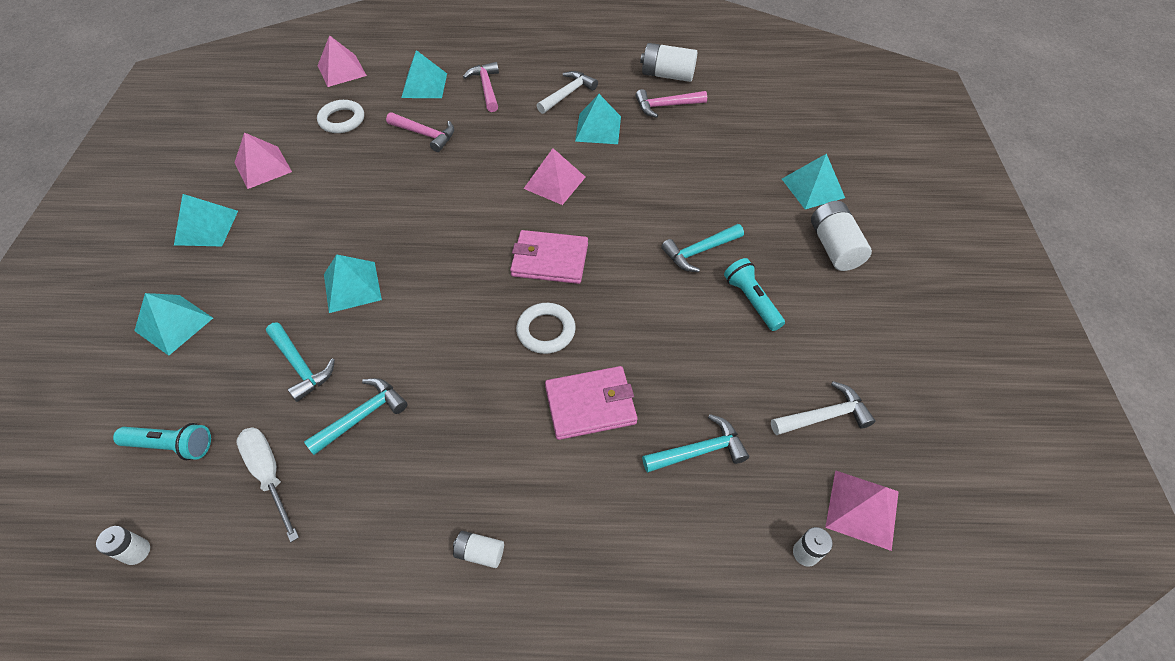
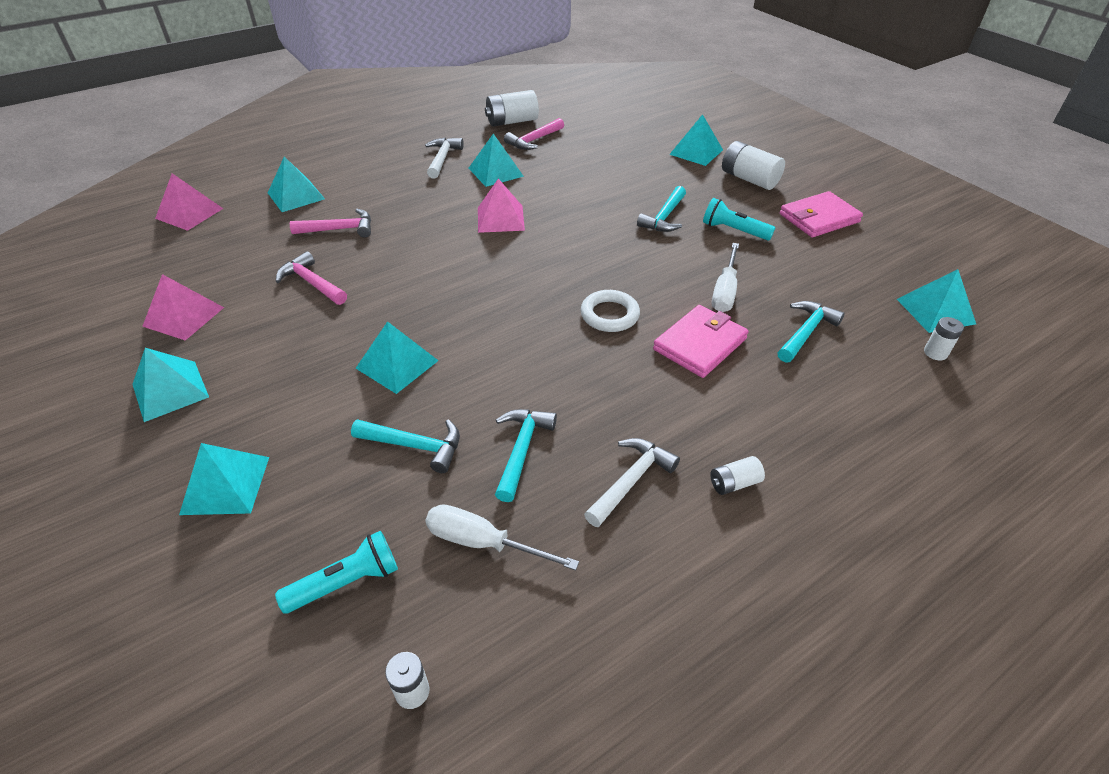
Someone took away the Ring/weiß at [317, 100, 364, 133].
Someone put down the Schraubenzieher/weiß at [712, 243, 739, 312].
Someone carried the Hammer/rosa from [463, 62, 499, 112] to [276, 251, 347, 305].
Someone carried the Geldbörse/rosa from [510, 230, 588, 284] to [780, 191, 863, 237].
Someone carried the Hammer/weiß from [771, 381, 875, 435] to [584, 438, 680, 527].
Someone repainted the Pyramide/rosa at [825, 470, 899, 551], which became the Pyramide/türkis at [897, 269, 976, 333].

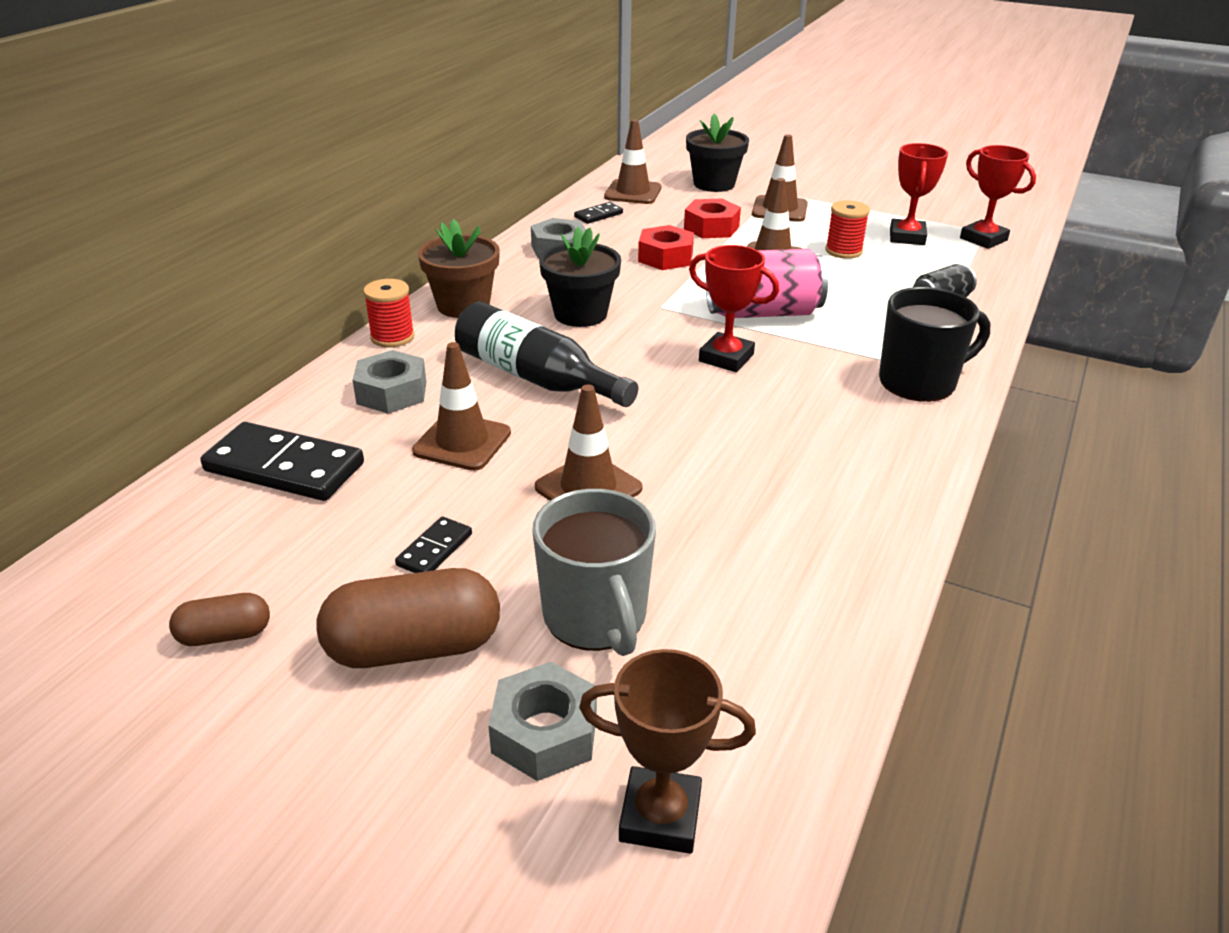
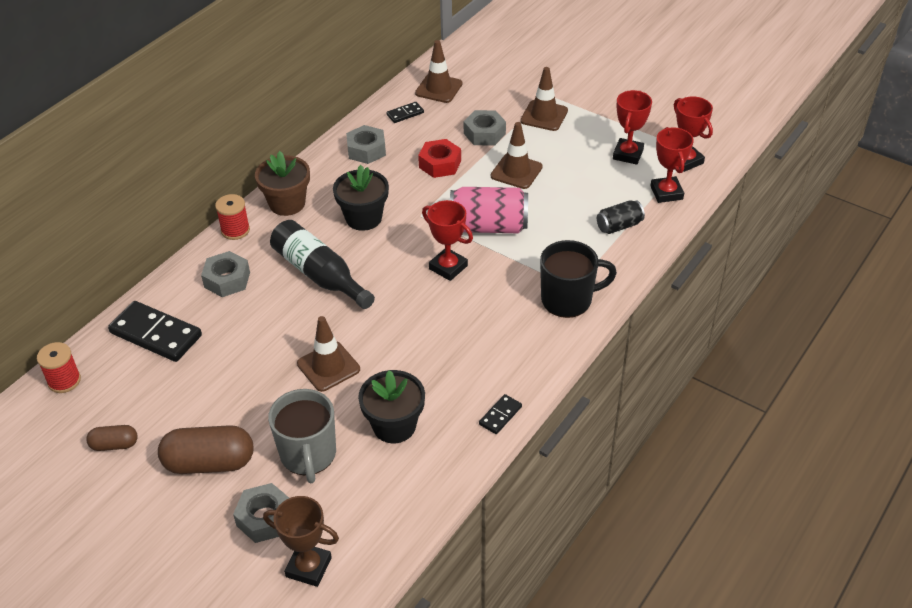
Someone took away the Leitkegel/braun at [412, 342, 511, 471].
Someone put down the Pokal/rot at [651, 127, 694, 203].
Someone carried the Dominostein/schwarz from [395, 516, 472, 573] to [479, 394, 522, 434].
Someone carried the Blumentopf/schwarz from [686, 114, 749, 192] to [358, 370, 425, 443].
Someone carried the Garnrolle/rot from [825, 200, 870, 259] to [37, 342, 81, 393].
Someone repainted the Sechskantmutter/rot at [684, 198, 741, 238], which became the Sechskantmutter/grau at [464, 110, 506, 145].

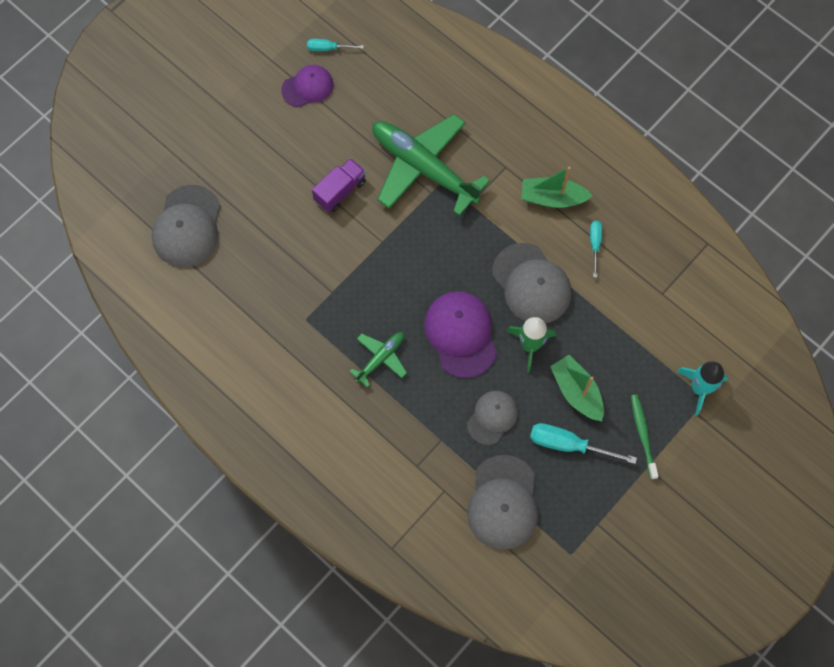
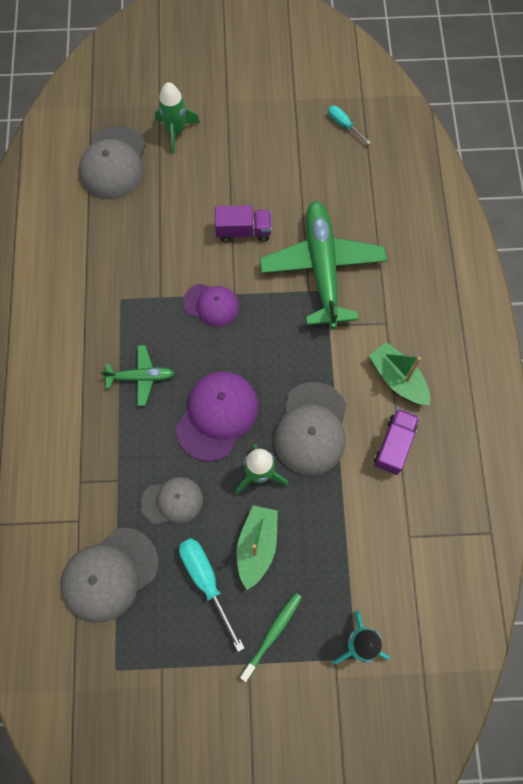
Someone put down the Rakete/grün at [155, 82, 200, 154].
Someone carried the Kappe/lila from [281, 65, 333, 107] to [183, 284, 239, 327].
Someone swapped the Schraubenzieher/türkis at [590, 221, 602, 278] for the Lastwagen/lila at [374, 409, 419, 475].
Someone rotated the Kappe/grau at [152, 185, 221, 267] by 45 degrees counterclockwise.

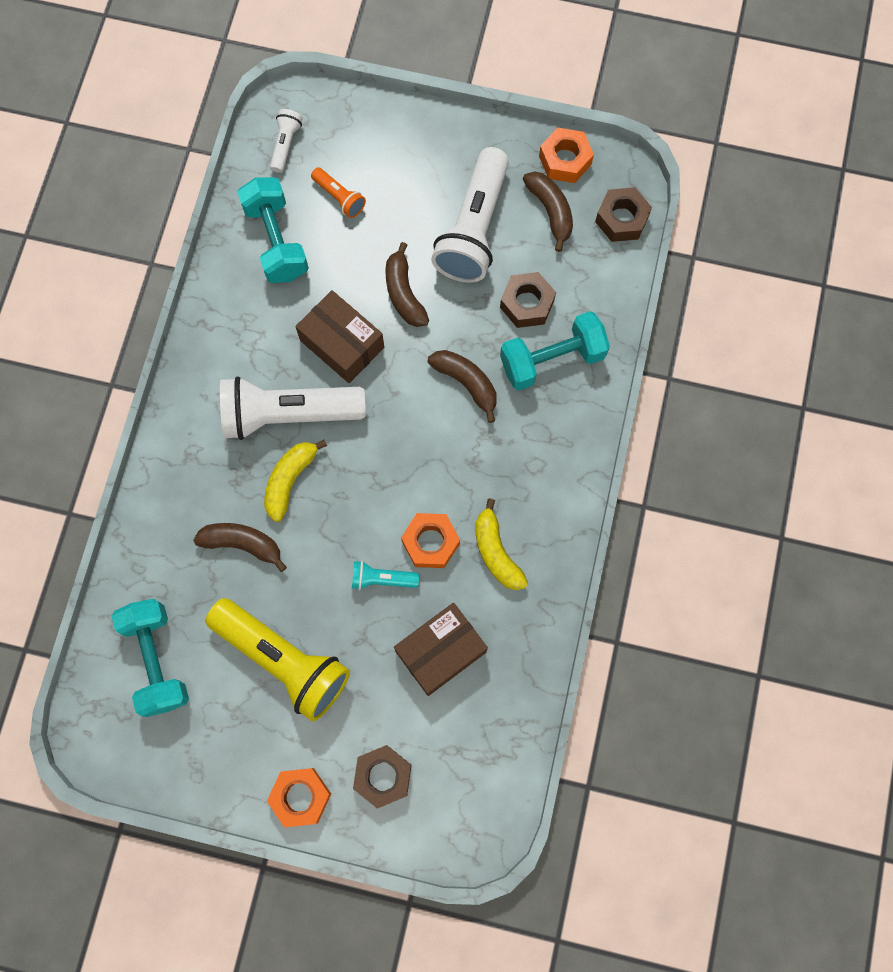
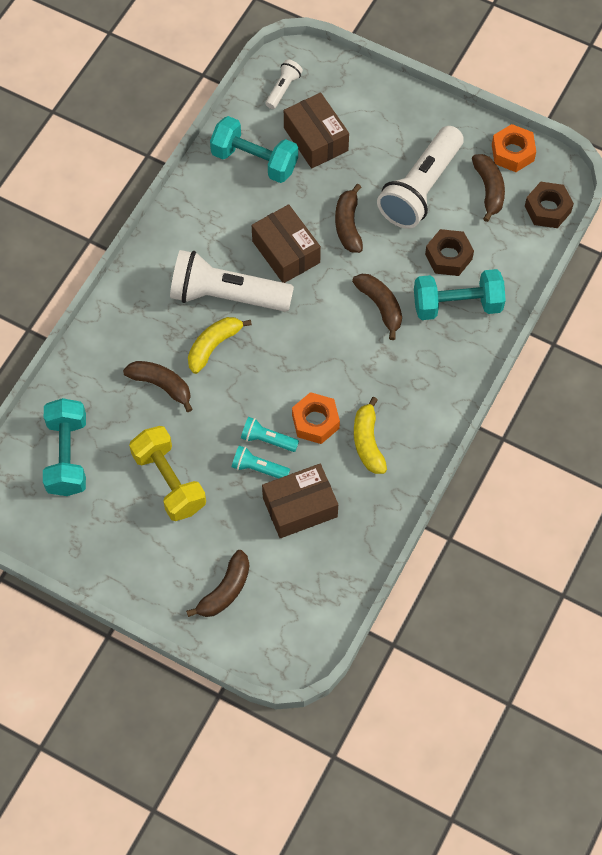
Someone took away the Sechskantmutter/orange at [267, 768, 331, 827].
Someone put down the Taschenlampe/türkis at [232, 446, 290, 478].
Someone swapped the Taschenlampe/gelb at [205, 598, 350, 722] for the Hantel/gelb at [129, 426, 206, 521].
Someone swapped the Taschenlampe/orange at [311, 167, 366, 218] for the Schachtel/braun at [284, 92, 349, 169].
Someone swapped the Sechskantmutter/braun at [353, 745, 411, 809] for the Banane/braun at [186, 550, 249, 617].
Someone rotated the Hantel/türkis at [237, 177, 309, 283] by 60 degrees counterclockwise.

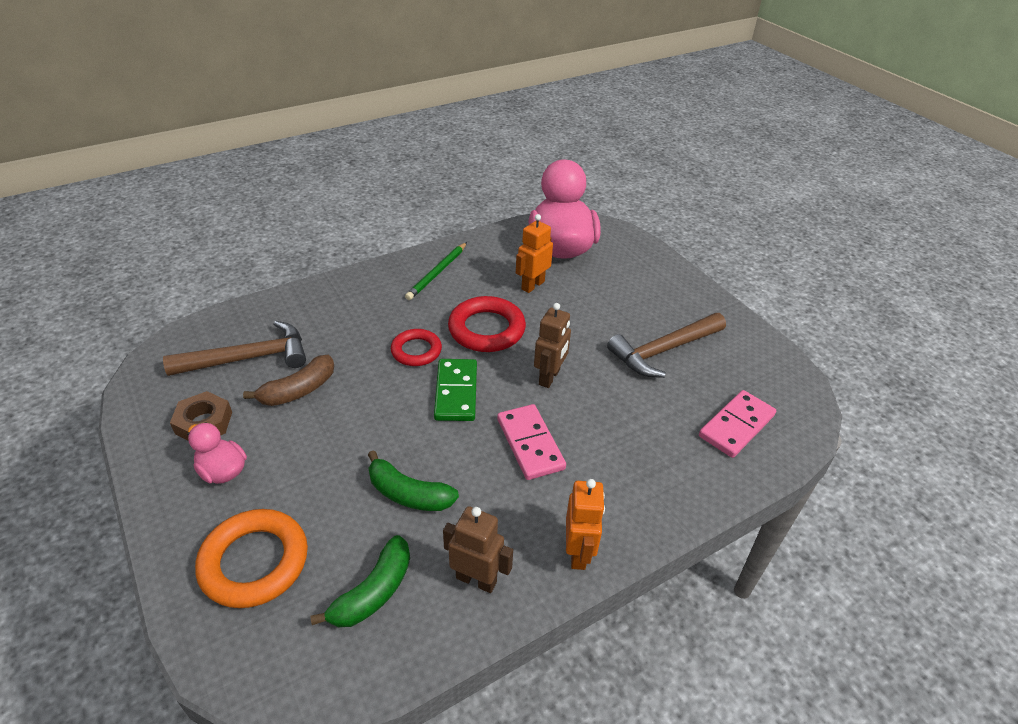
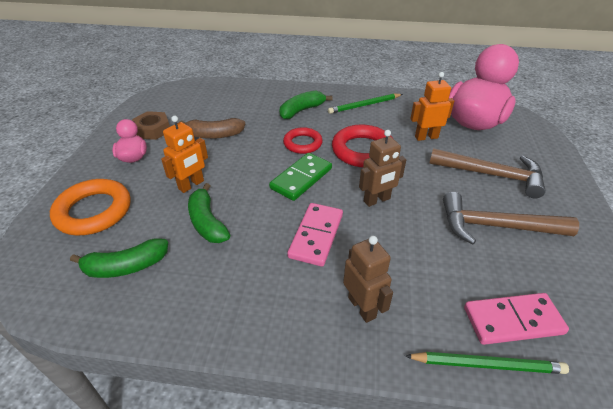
Someone put down the Banane/grün at [280, 91, 332, 119].
Someone put down the Bleistift/grün at [405, 352, 569, 374].
Someone carried the Hammer/braun from [163, 321, 306, 376] to [429, 148, 546, 199].
Someone carried the Roboter/braun from [443, 506, 513, 593] to [343, 236, 393, 323].
Someone carried the Roboter/orange from [566, 479, 605, 570] to [161, 116, 208, 193].

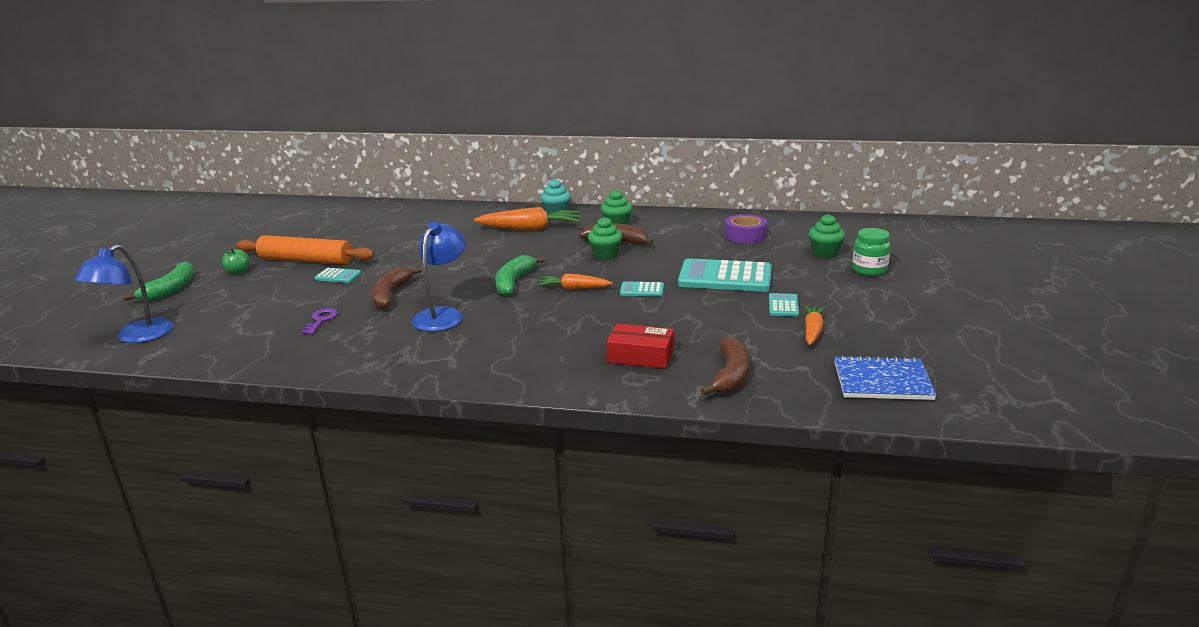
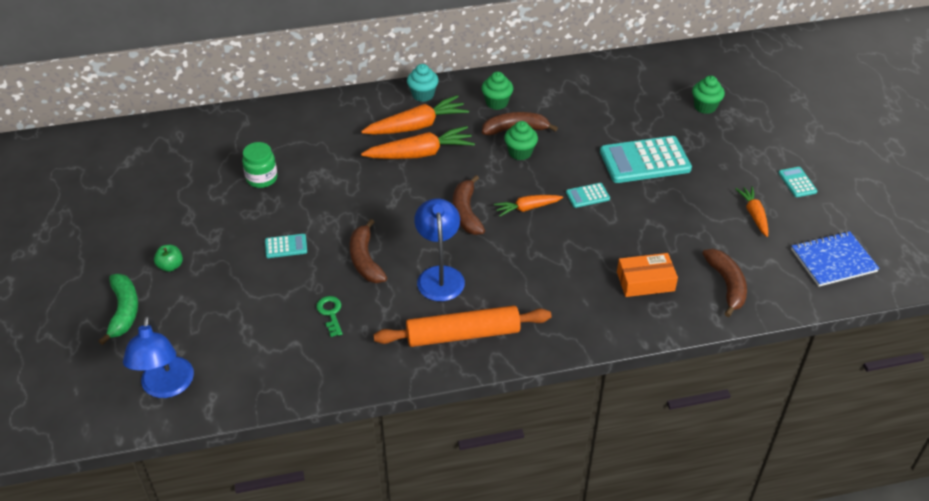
Someone took away the Klebeband/lila at [725, 214, 767, 243].
Someone put down the Karotte/orange at [361, 126, 475, 159].
Someone carried the Nudelholz/orange from [236, 235, 375, 264] to [374, 306, 552, 347].
Someone carried the Taschenrechner/türkis from [769, 293, 799, 317] to [779, 167, 817, 197].
Someone carried the Einmachglas/grün from [852, 228, 891, 276] to [242, 142, 277, 188].
Someone repainted the Schlüssel/lila at [301, 308, 338, 335], which became the Schlüssel/grün at [316, 296, 343, 337].
Someone repainted the Banane/grün at [495, 255, 545, 296], which became the Banane/braun at [453, 175, 485, 235].
Someone repainted the Schachtel/rot at [607, 323, 674, 369], which became the Schachtel/orange at [617, 253, 678, 297].

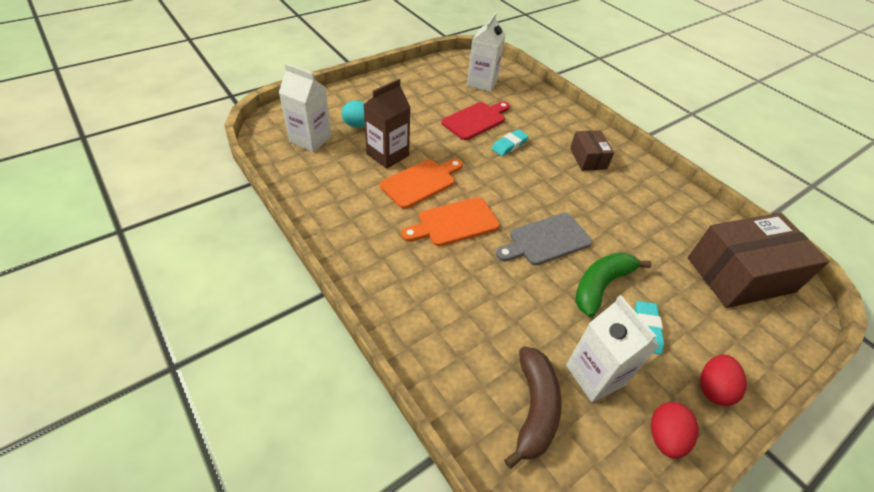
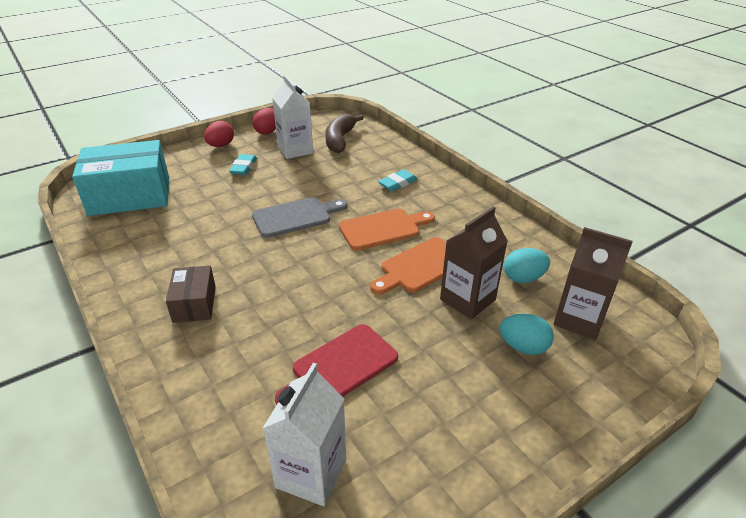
Someone took away the Banane/grün at [575, 252, 652, 317].
Someone put down the Ei/türkis at [504, 248, 550, 283].
Someone carried the Radiergummi/türkis from [491, 129, 529, 156] to [378, 170, 418, 191].
Someone repainted the Getränkekarton/weiß at [279, 63, 332, 152], which became the Getränkekarton/braun at [554, 227, 633, 340].
Someone repainted the Schachtel/braun at [688, 213, 830, 308], which became the Schachtel/türkis at [72, 140, 169, 216].

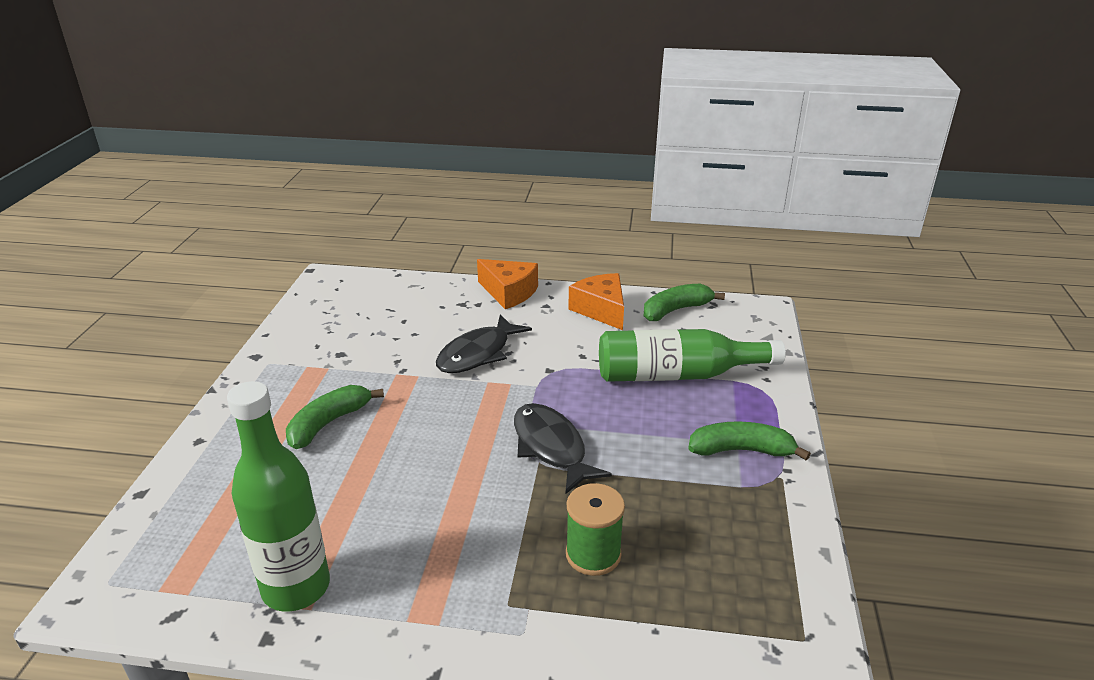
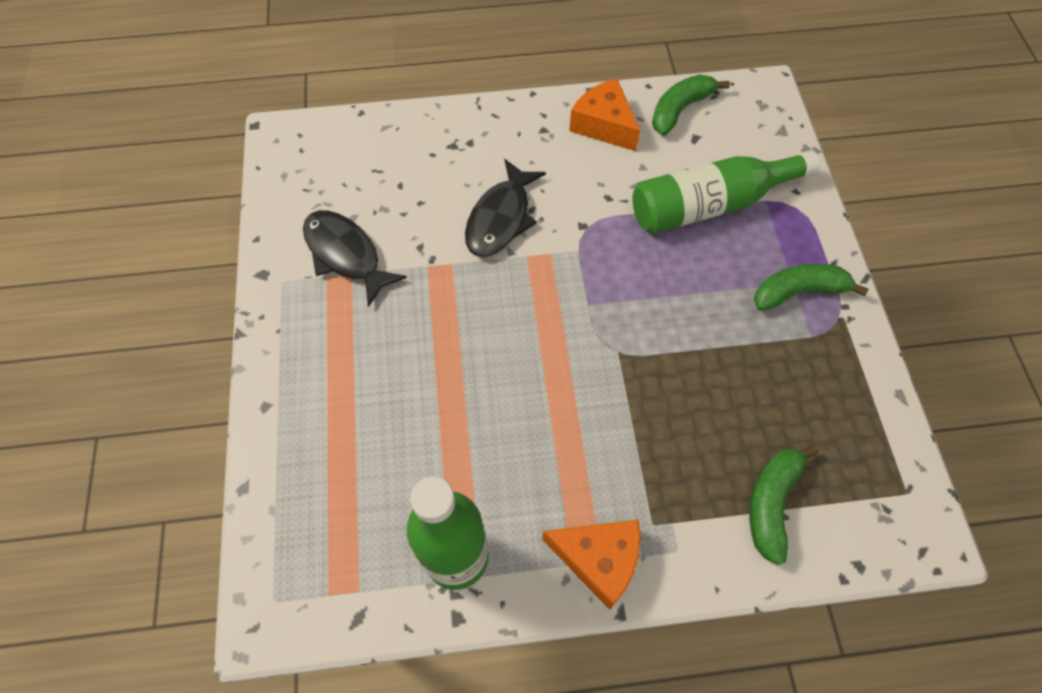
Someone took away the Garnrolle/grün at [566, 483, 625, 576].
Someone carried the Banane/grün from [286, 385, 384, 449] to [750, 445, 818, 565].
Someone carried the Käse/orange from [477, 259, 538, 309] to [542, 520, 641, 610].
Someone carried the Fisch/schwarz from [514, 403, 612, 495] to [303, 211, 407, 307].

